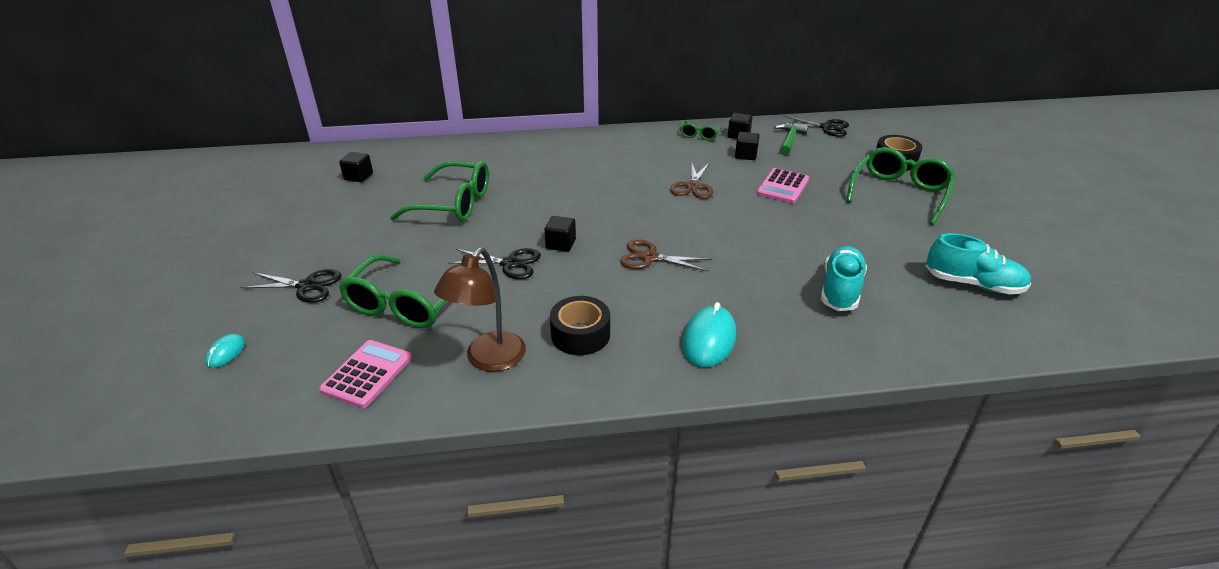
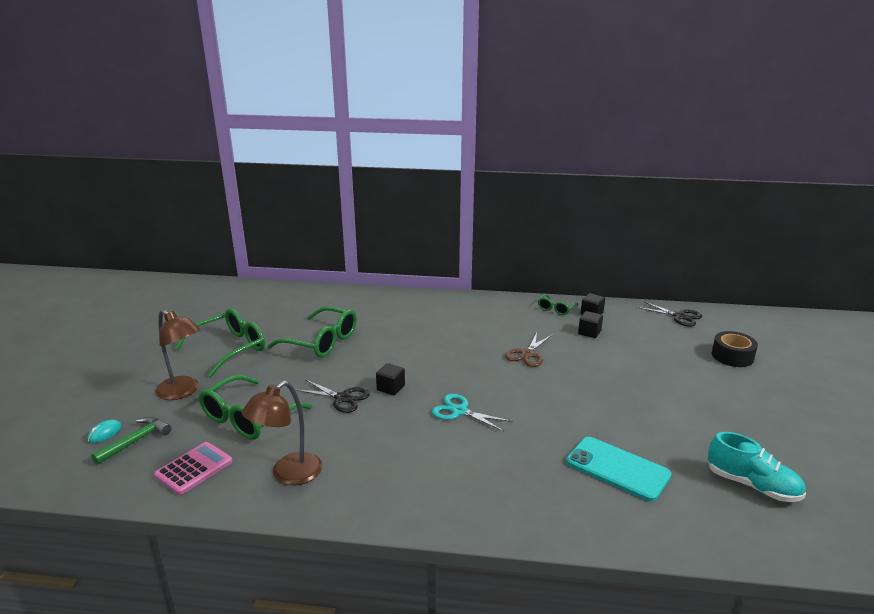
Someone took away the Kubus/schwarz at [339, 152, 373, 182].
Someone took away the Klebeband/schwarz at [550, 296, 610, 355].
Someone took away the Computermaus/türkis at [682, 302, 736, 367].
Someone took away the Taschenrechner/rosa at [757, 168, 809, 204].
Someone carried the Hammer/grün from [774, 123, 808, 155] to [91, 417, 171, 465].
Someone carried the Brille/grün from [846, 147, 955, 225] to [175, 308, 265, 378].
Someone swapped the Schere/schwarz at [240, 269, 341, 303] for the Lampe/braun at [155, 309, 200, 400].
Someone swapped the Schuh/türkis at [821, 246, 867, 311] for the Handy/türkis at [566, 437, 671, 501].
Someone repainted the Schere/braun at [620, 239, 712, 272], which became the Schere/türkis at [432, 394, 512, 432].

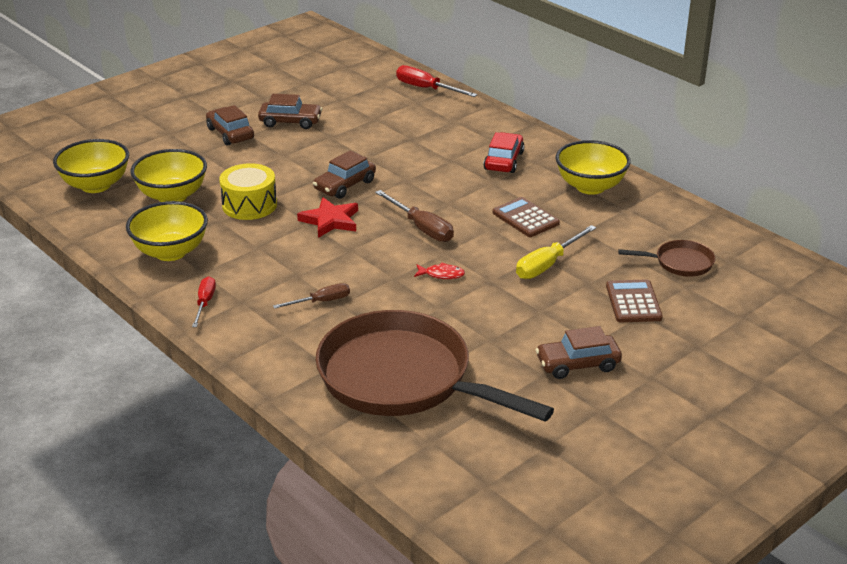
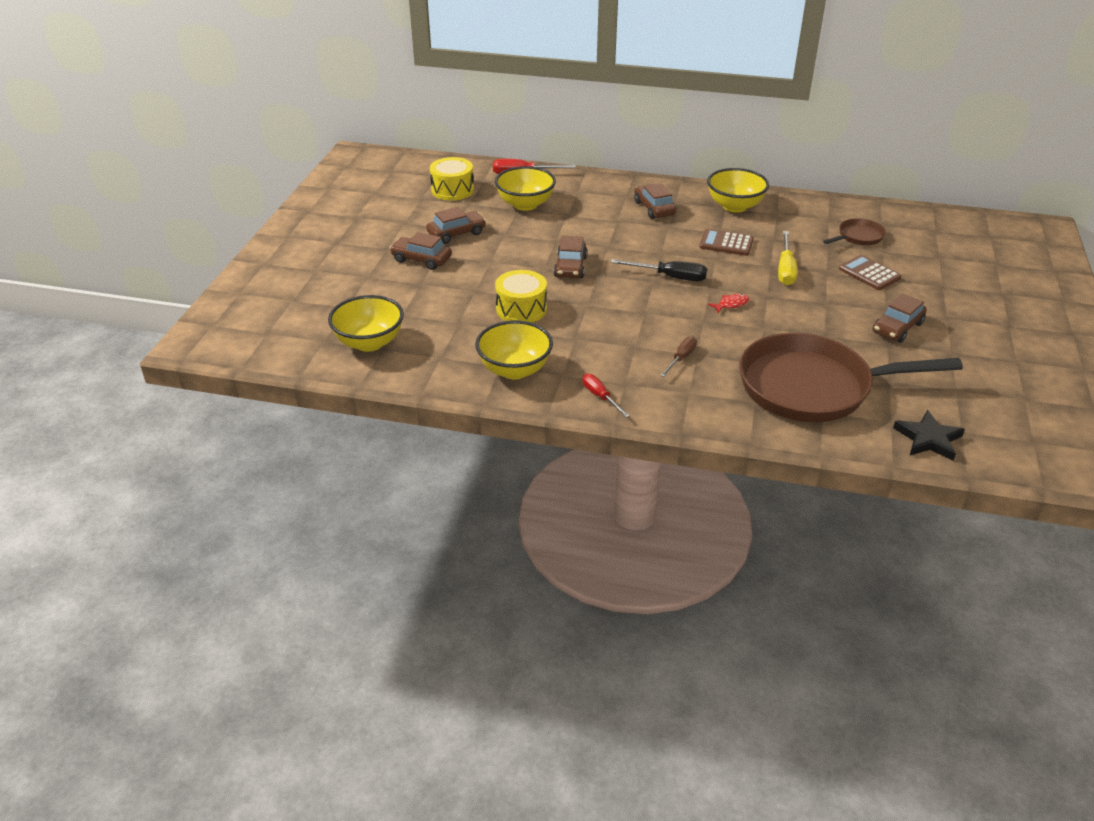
Someone took away the Stern/rot at [297, 197, 358, 238].
Someone put down the Trommel/gelb at [430, 157, 474, 201].
Someone put down the Stern/schwarz at [893, 410, 965, 461].
Someone carried the Schüssel/gelb from [131, 149, 207, 202] to [495, 166, 556, 211].
Someone repainted the Schraubenzieher/braun at [375, 190, 454, 242], which became the Schraubenzieher/schwarz at [611, 259, 707, 281].
Someone repainted the Auto/rot at [483, 132, 524, 173], which became the Auto/braun at [634, 183, 676, 219].

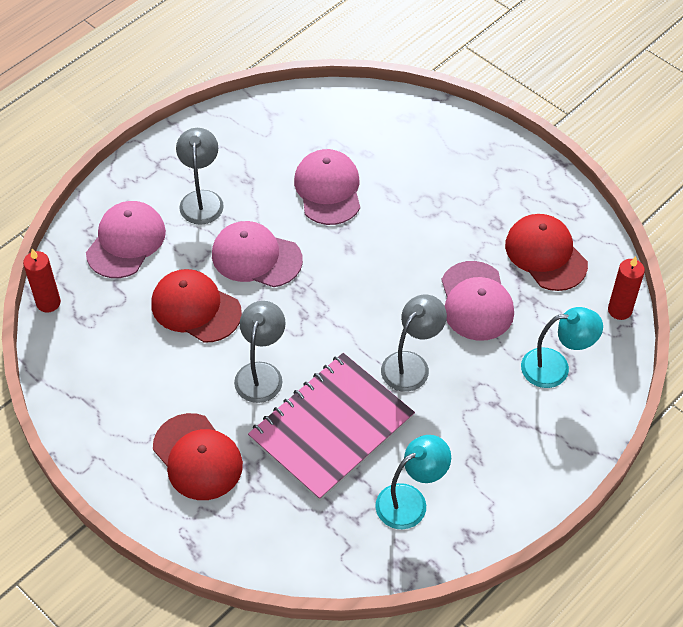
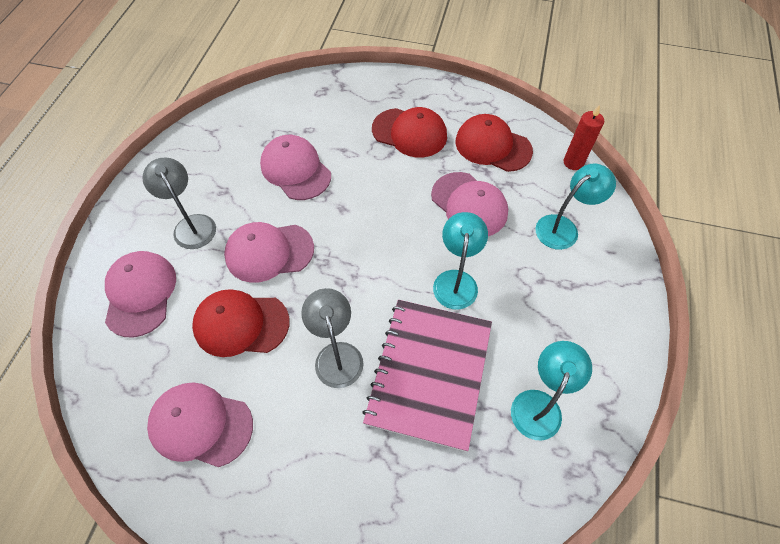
Someone took away the Kerze/rot at [23, 249, 61, 312].
Someone put down the Kappe/rosa at [147, 383, 253, 467].
Someone carried the Kappe/rot from [153, 413, 243, 500] to [372, 107, 447, 158].
Someone repainted the Lampe/grau at [381, 295, 447, 392], which became the Lampe/türkis at [433, 212, 488, 309].

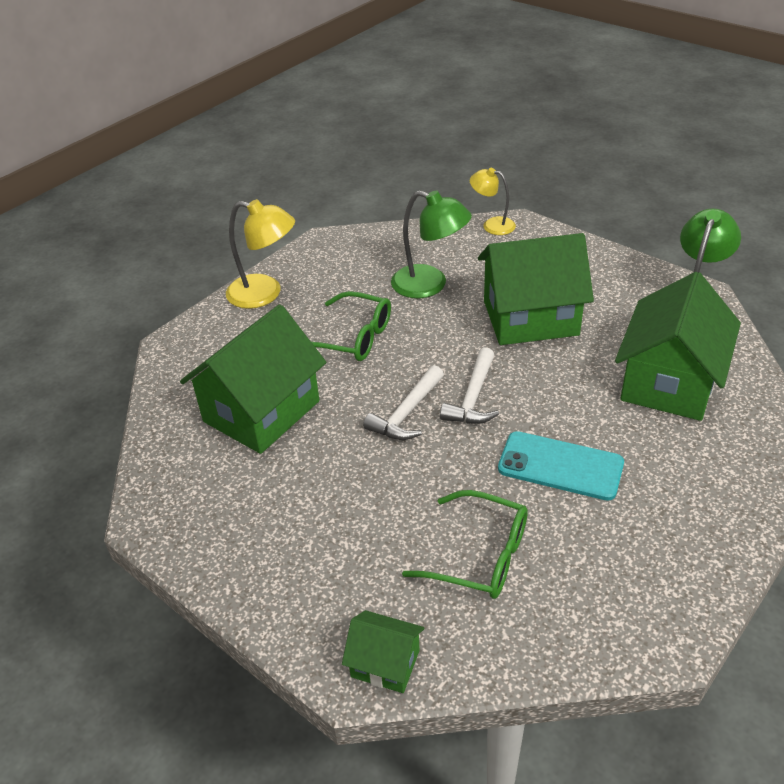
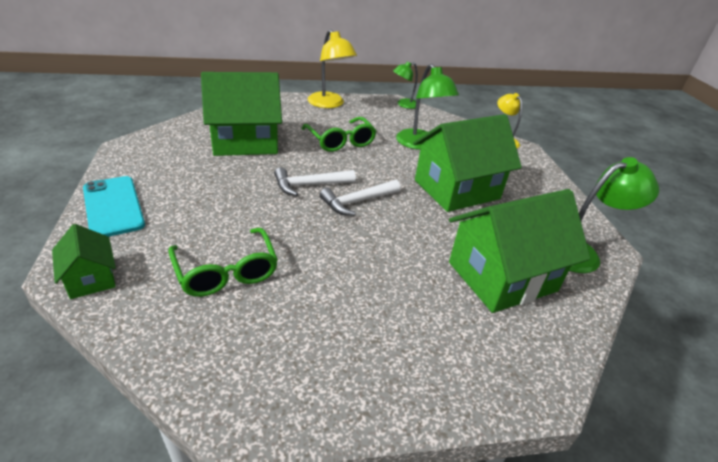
Someone put down the Lampe/grün at [393, 61, 420, 109].
Someone carried the Handy/türkis from [498, 431, 624, 501] to [83, 176, 145, 237].
Someone rotated the Haus/grün at [478, 233, 594, 345] by 60 degrees counterclockwise.

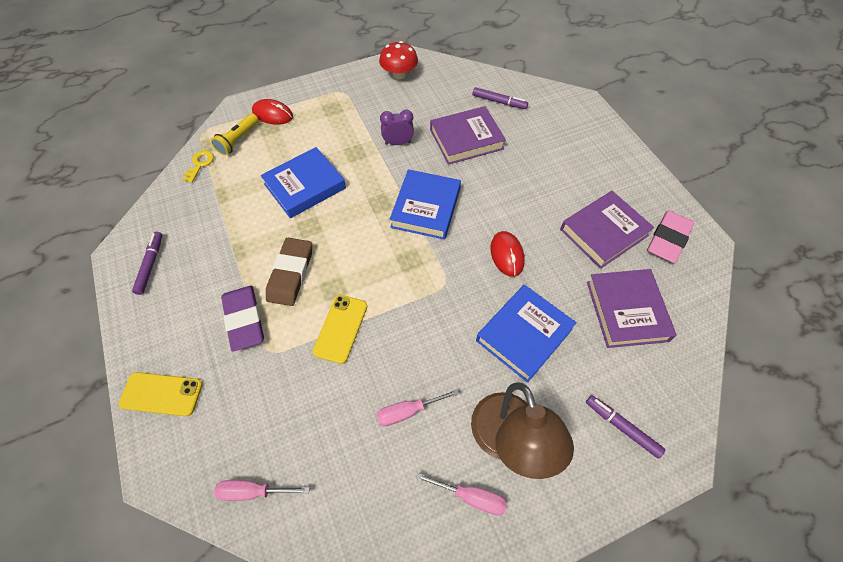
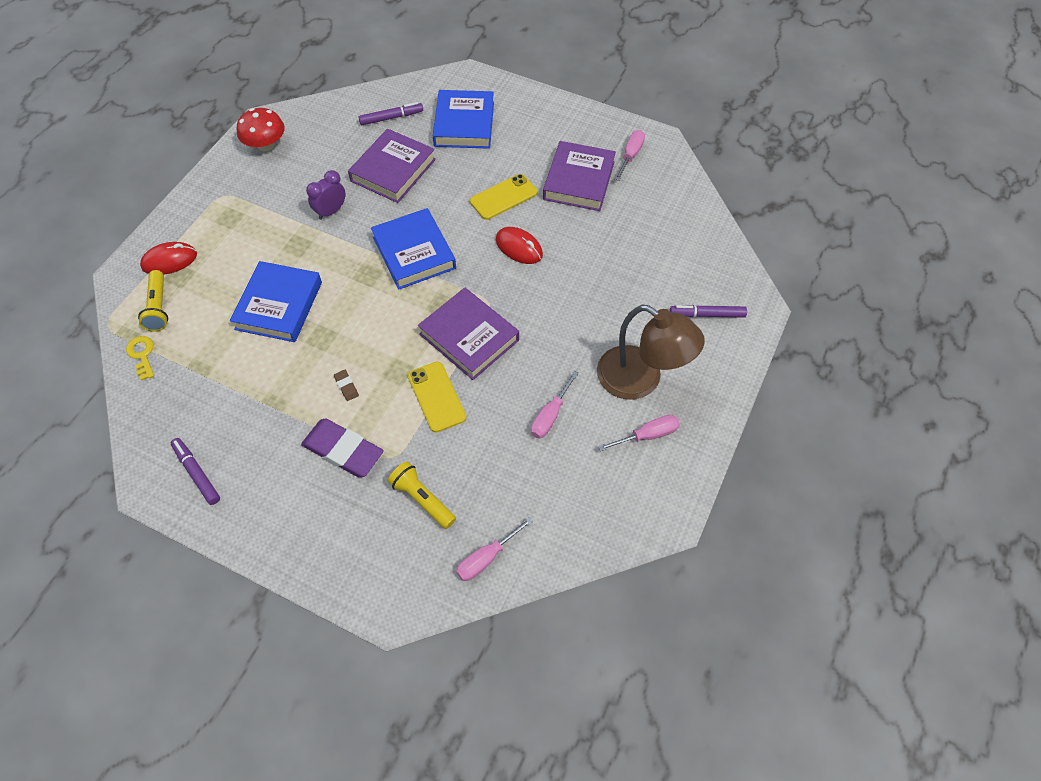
Someone put down the Taschenlampe/gelb at [388, 461, 456, 529].
Someone carried the Handy/gelb from [119, 372, 203, 416] to [470, 174, 537, 220].
Someone carried the Buch/blau from [476, 285, 577, 383] to [433, 90, 494, 149].
Someone carried the Buch/lila from [587, 269, 677, 348] to [418, 288, 519, 380].
Someone swapped the Radiergummi/rosa at [647, 210, 694, 263] for the Schraubenzieher/rosa at [615, 130, 645, 181].
Someone scaled the Radiergummi/braun at [266, 238, 312, 306] by 0.41.

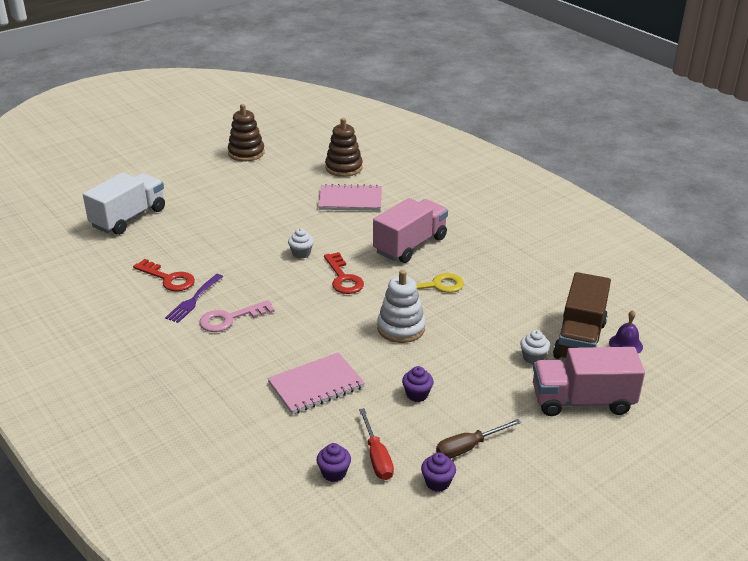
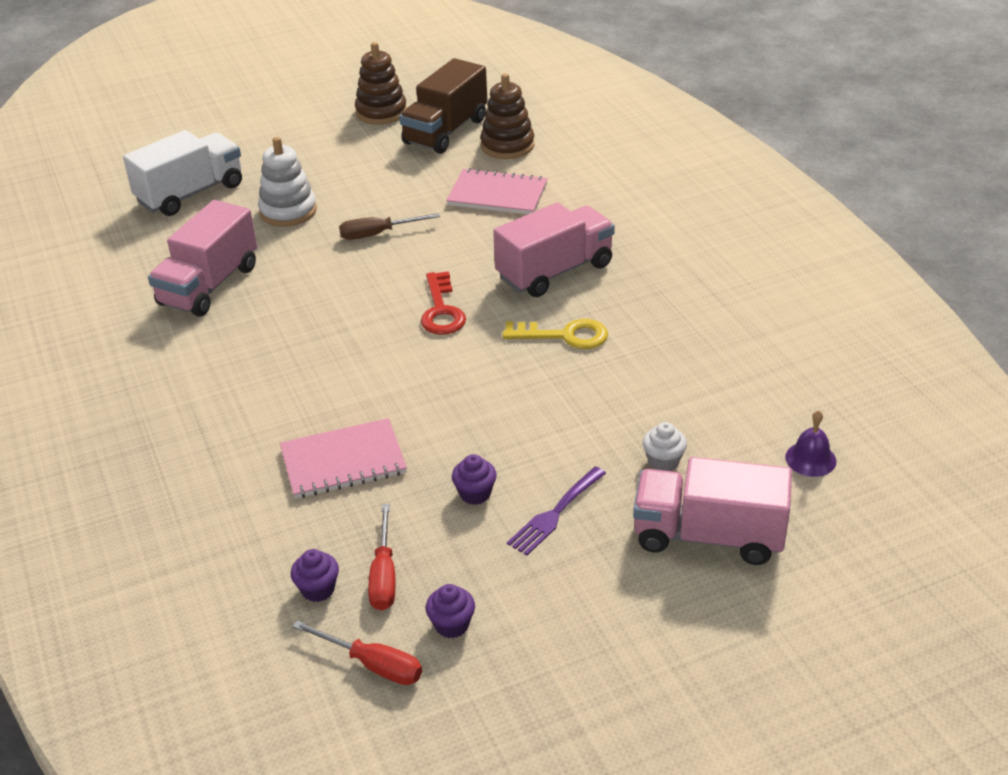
Someone took away the Schlüssel/rosa at [199, 300, 275, 332].
Someone took away the Muffin/weiß at [288, 228, 314, 259].
Someone put down the Schraubenzieher/rot at [292, 620, 422, 685].
Someone carried the Gabel/lila from [165, 274, 223, 323] to [507, 467, 606, 556].
Someone carried the Stapelspielzeug/weiß from [377, 270, 426, 343] to [258, 137, 317, 227].
Someone carried the Schraubenzieher/braun from [436, 419, 521, 459] to [339, 213, 440, 240].
Someone carried the Lastwagen/braun from [553, 272, 611, 359] to [399, 58, 488, 154].
Someone swapped the Schlüssel/rot at [133, 259, 195, 291] for the Lastwagen/rosa at [148, 200, 257, 317].

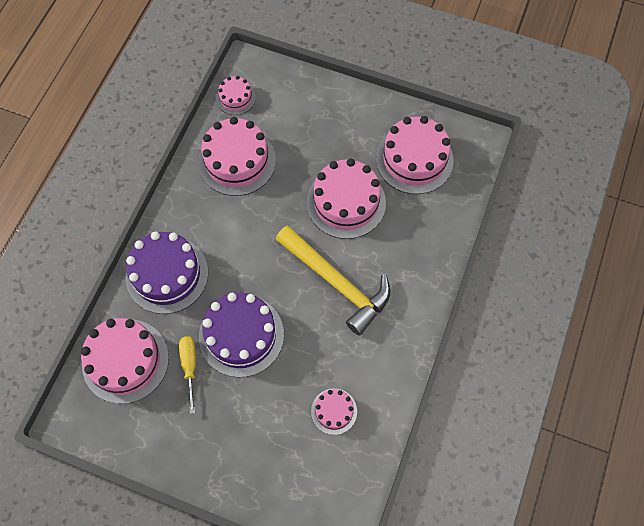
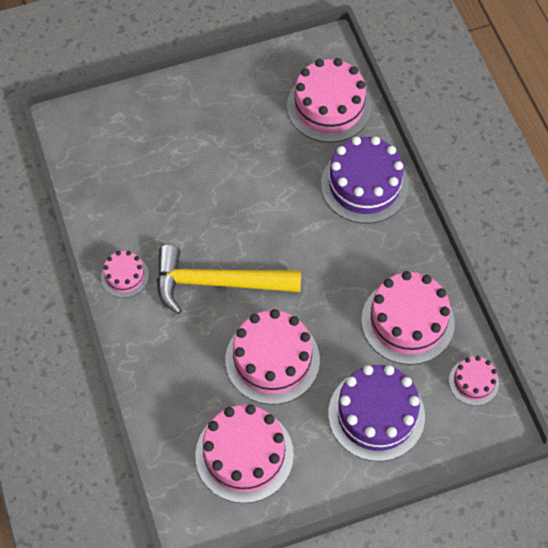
Someone took away the Schraubenzieher/gelb at [179, 336, 196, 414].
Someone carried the Kuchen/lila from [199, 293, 284, 377] to [328, 365, 425, 461].
Someone carried the Kuchen/rosa from [311, 389, 357, 435] to [101, 251, 149, 298].

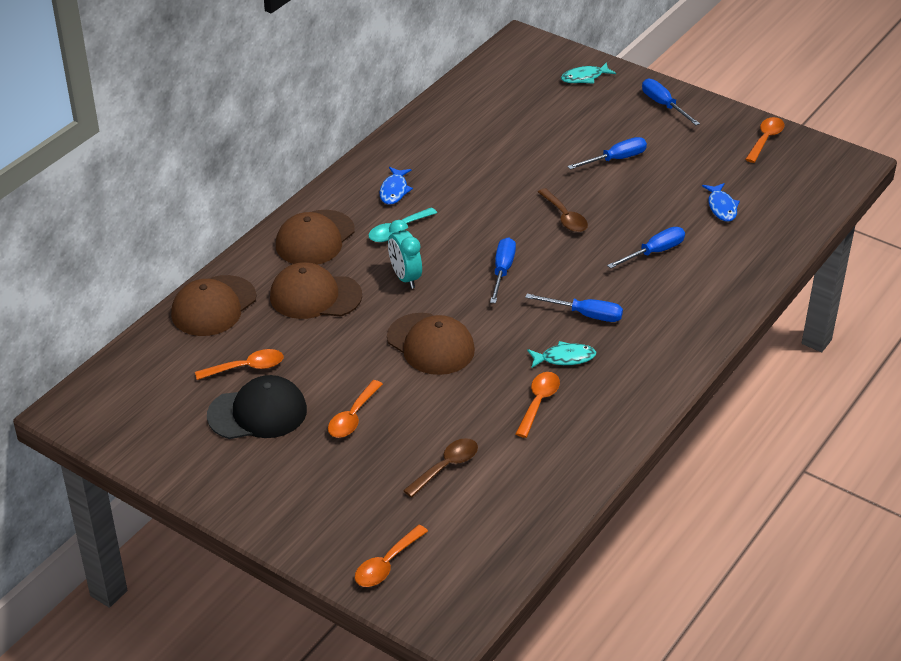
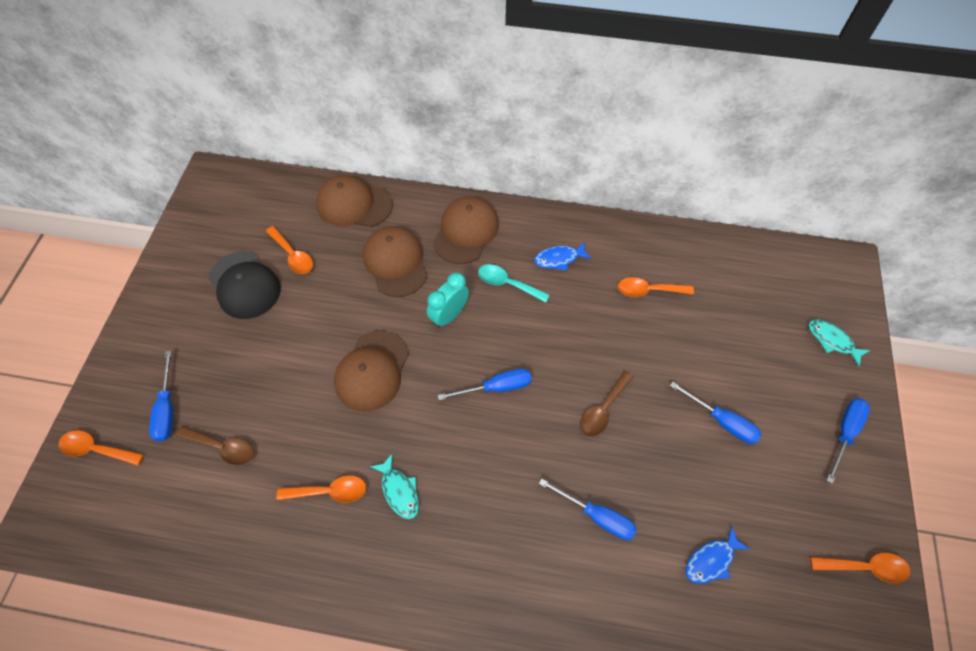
Someone carried the Löffel/orange from [328, 380, 383, 438] to [618, 277, 694, 297].
Someone carried the Schraubenzieher/blau from [525, 294, 623, 322] to [149, 351, 173, 441].
Someone rotated the Kappe/braun at [276, 210, 355, 265] by 105 degrees clockwise.

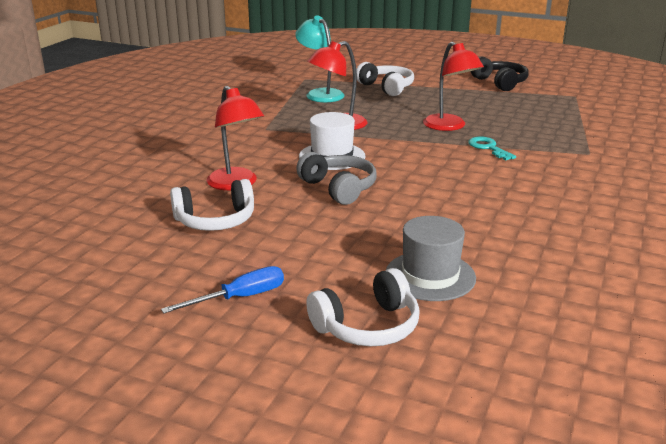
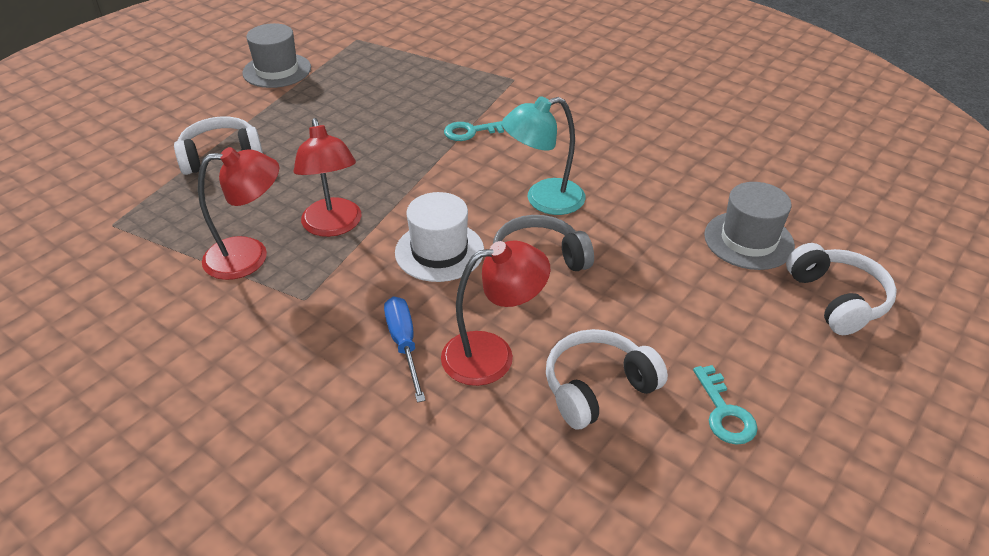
Someone put down the Schlüssel/türkis at [693, 365, 758, 445].
Someone carried the Schraubenzieher/blau from [161, 266, 284, 314] to [384, 297, 426, 403].
Someone carried the Lampe/türkis from [295, 15, 344, 102] to [502, 96, 586, 215].
Someone carried the Lampe/rot from [423, 42, 484, 131] to [198, 147, 279, 280].
Someone swapped the Kopfhörer/schwarz at [470, 57, 529, 91] for the Hut/grau at [242, 23, 311, 88].
Someone rotated the Kopfhörer/weiß at [170, 179, 254, 231] by 120 degrees counterclockwise.

